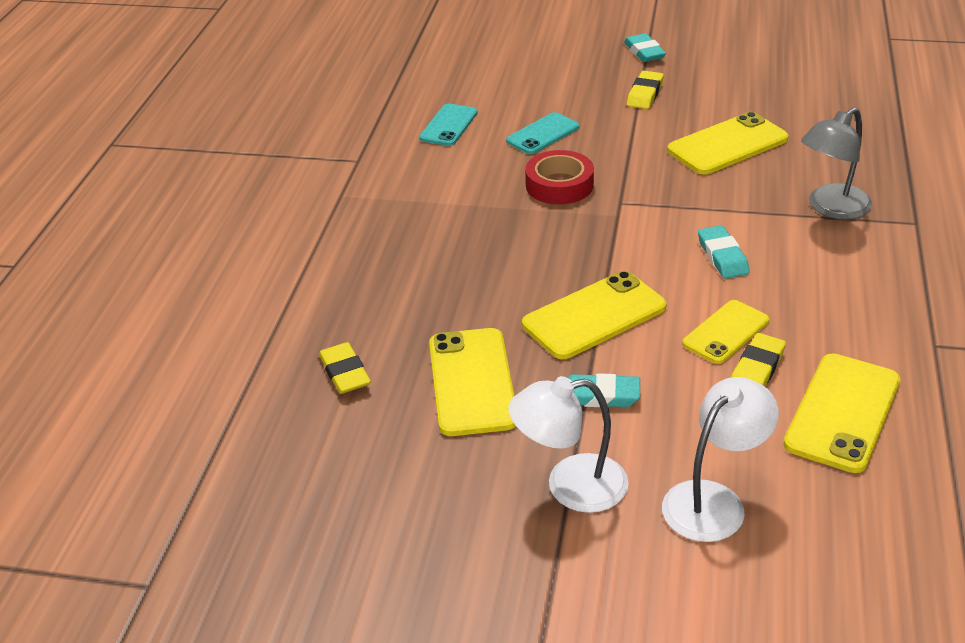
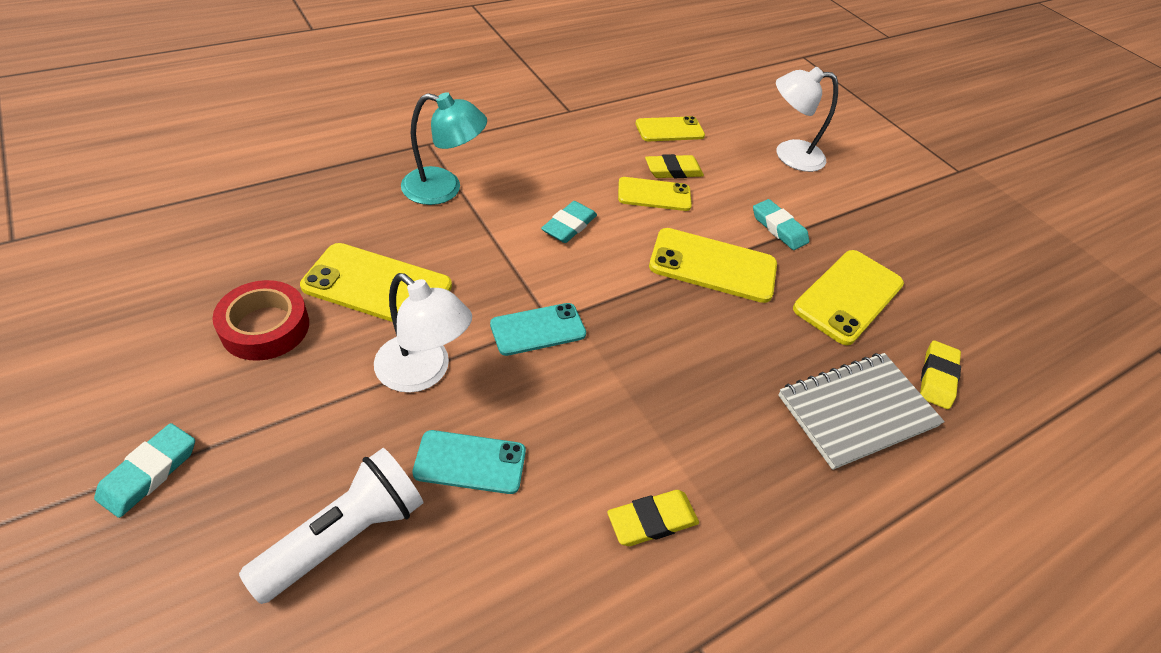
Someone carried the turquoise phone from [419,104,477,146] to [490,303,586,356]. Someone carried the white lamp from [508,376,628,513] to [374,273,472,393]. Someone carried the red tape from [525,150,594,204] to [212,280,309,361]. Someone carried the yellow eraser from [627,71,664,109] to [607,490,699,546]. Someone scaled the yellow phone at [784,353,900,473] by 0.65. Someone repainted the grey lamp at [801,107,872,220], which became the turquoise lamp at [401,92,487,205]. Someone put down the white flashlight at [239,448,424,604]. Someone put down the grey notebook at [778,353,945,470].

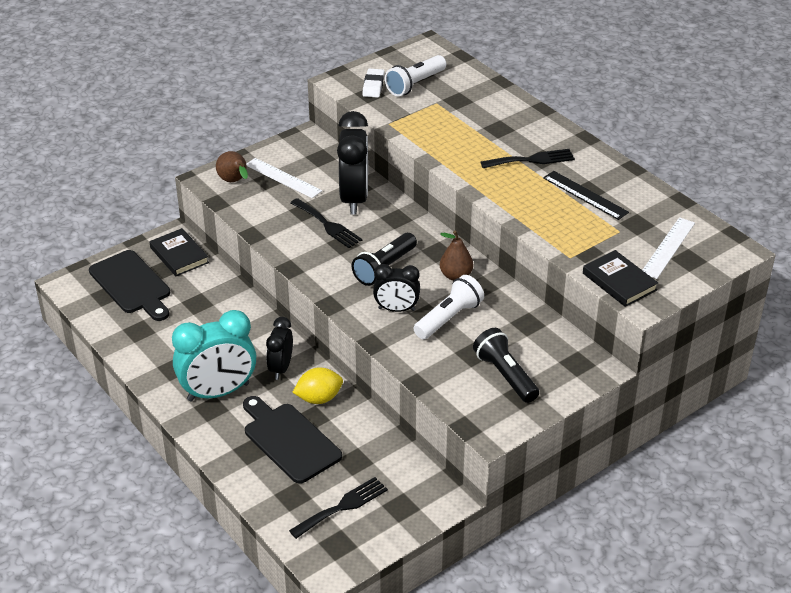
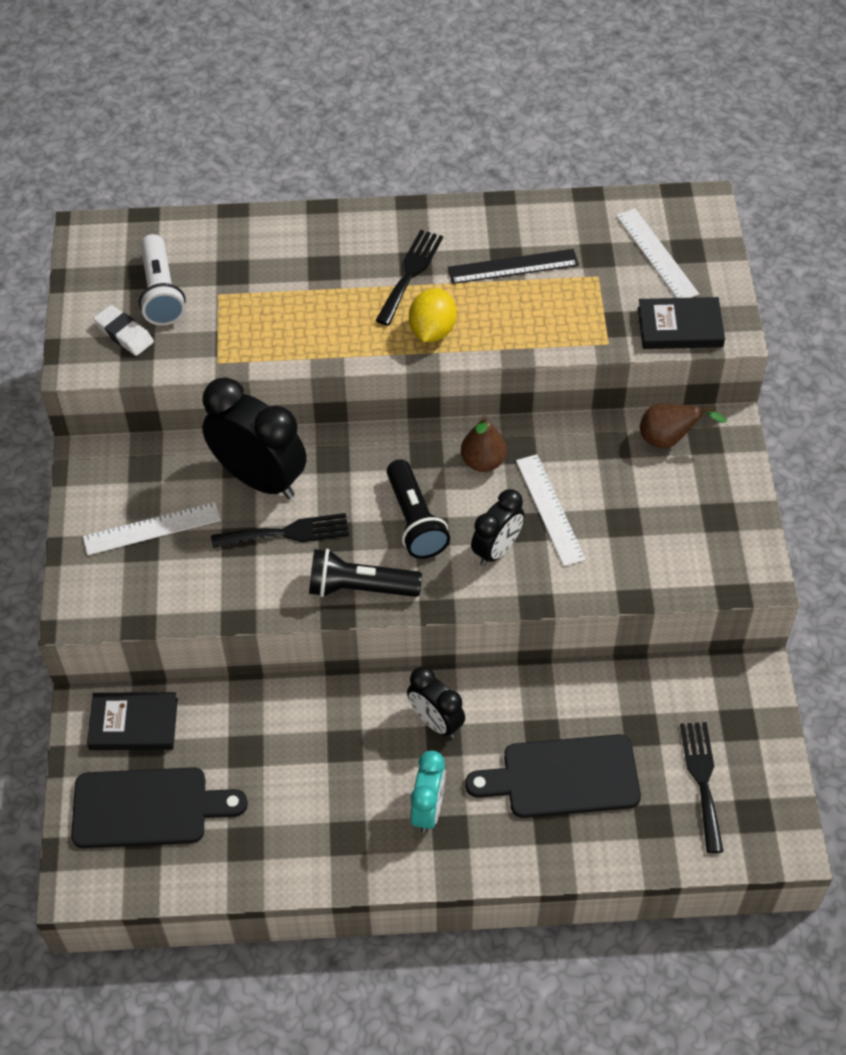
Someone scaled the turquoise clock at [172,310,256,402] by 0.58. Someone carried the brown pear from [216,151,248,182] to [640,403,727,448]. Someone carried the yellow lemon from [292,368,343,404] to [409,288,457,342]. Someone swapped the white flashlight at [413,275,484,339] for the white ruler at [516,454,586,566]. Someone carried the black flashlight from [473,328,539,403] to [309,549,422,597].

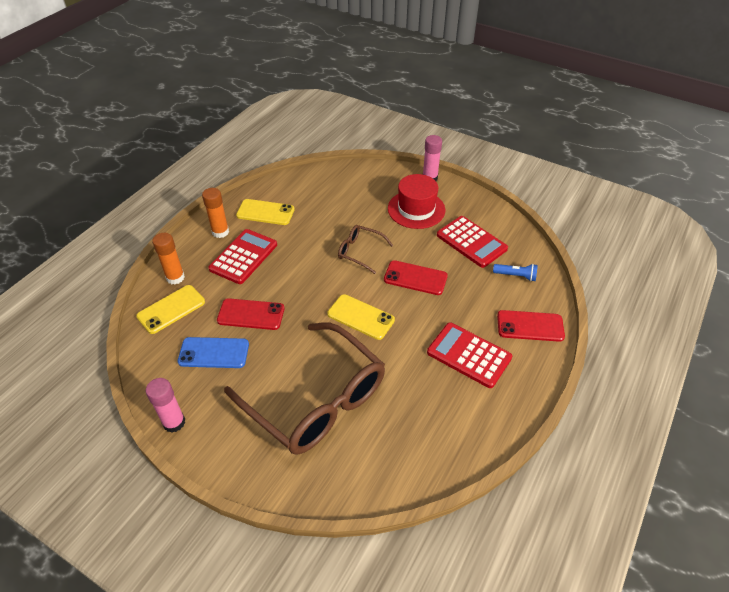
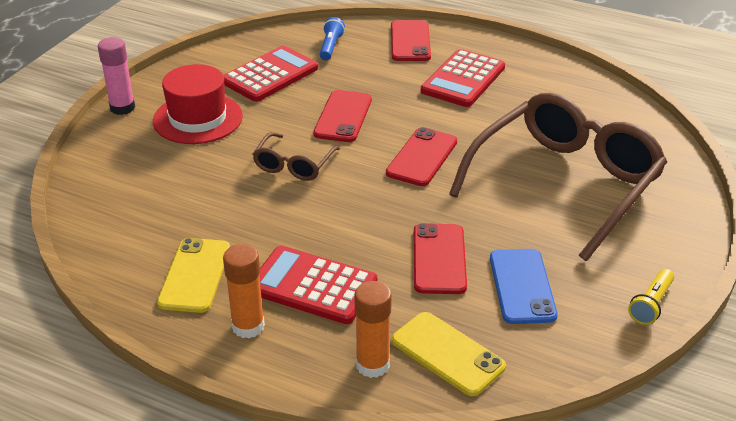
Someone swapped the pink glue stick at [146,378,185,433] for the yellow flashlight at [628,269,674,325]. Someone repainted the yellow phone at [327,294,395,340], which became the red phone at [386,127,457,186].

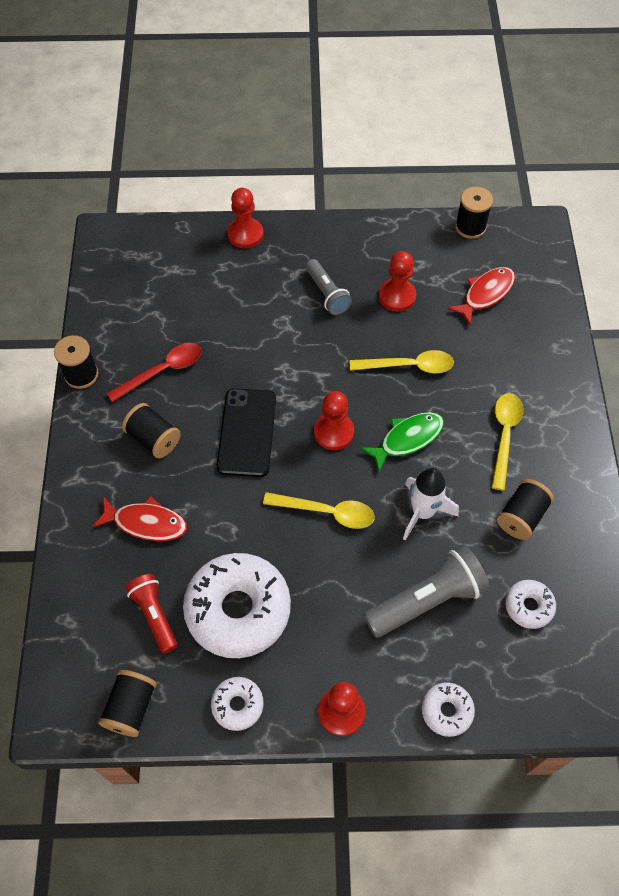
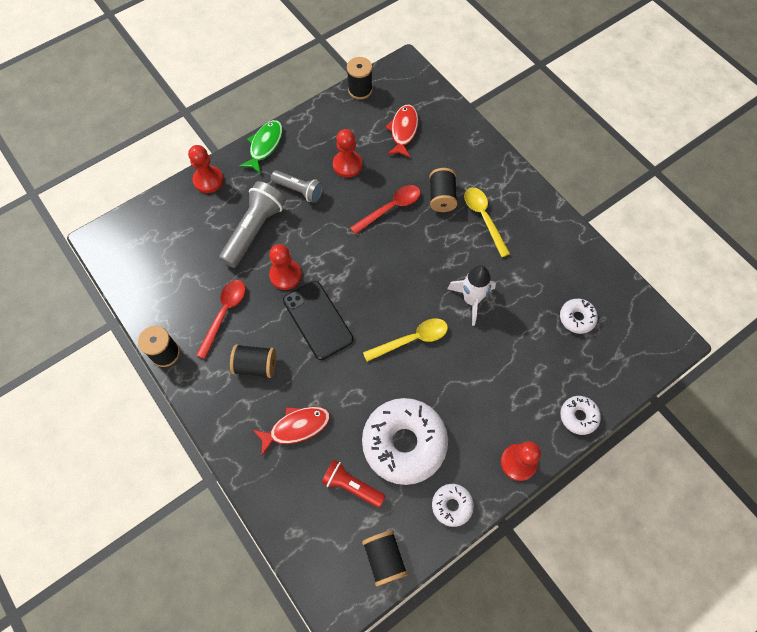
Someone carried the red pawn from [314,391,354,450] to [269,244,302,290]. Someone repainted the yellow spoon at [350,350,454,374], which became the red spoon at [350,185,420,235]. Someone carried the green fish from [360,412,444,472] to [239,120,283,174]. Someone carried the grey flashlight from [363,545,490,637] to [219,181,286,268]. Someone carried the black spool from [497,479,554,540] to [429,168,458,212].

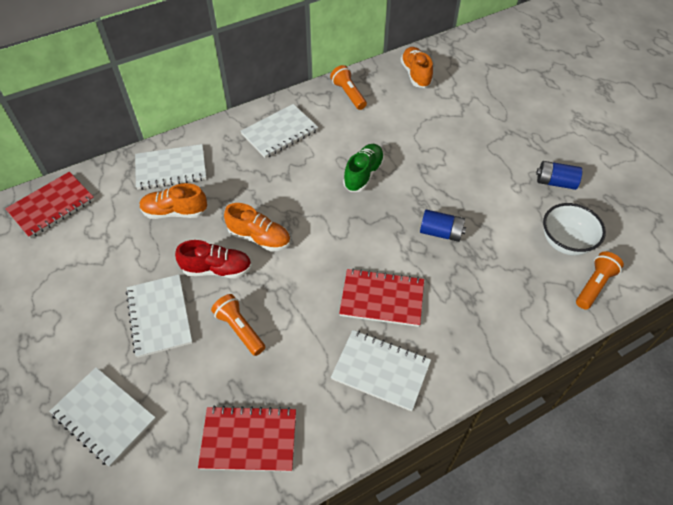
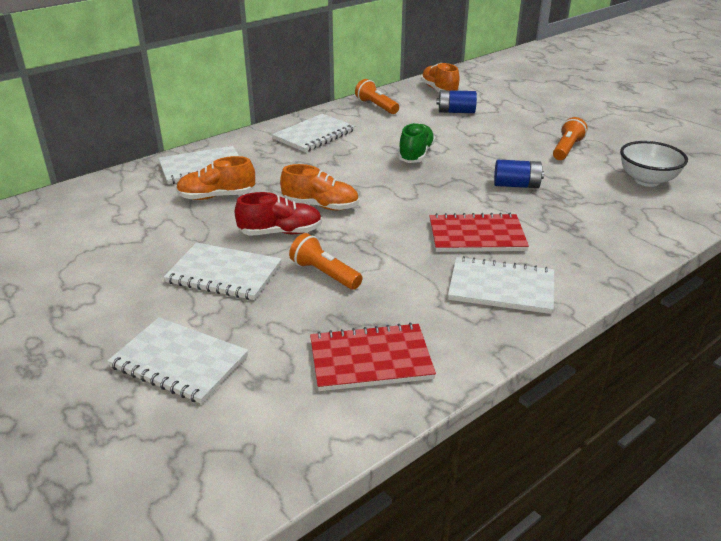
Someone took away the red notebook at [5,172,94,238]. Someone rotated the white notebook at [126,274,192,358] by 45 degrees counterclockwise. Someone carried the blue battery from [536,161,582,190] to [436,90,477,113]. Someone carried the orange flashlight from [576,251,624,309] to [553,117,587,160].

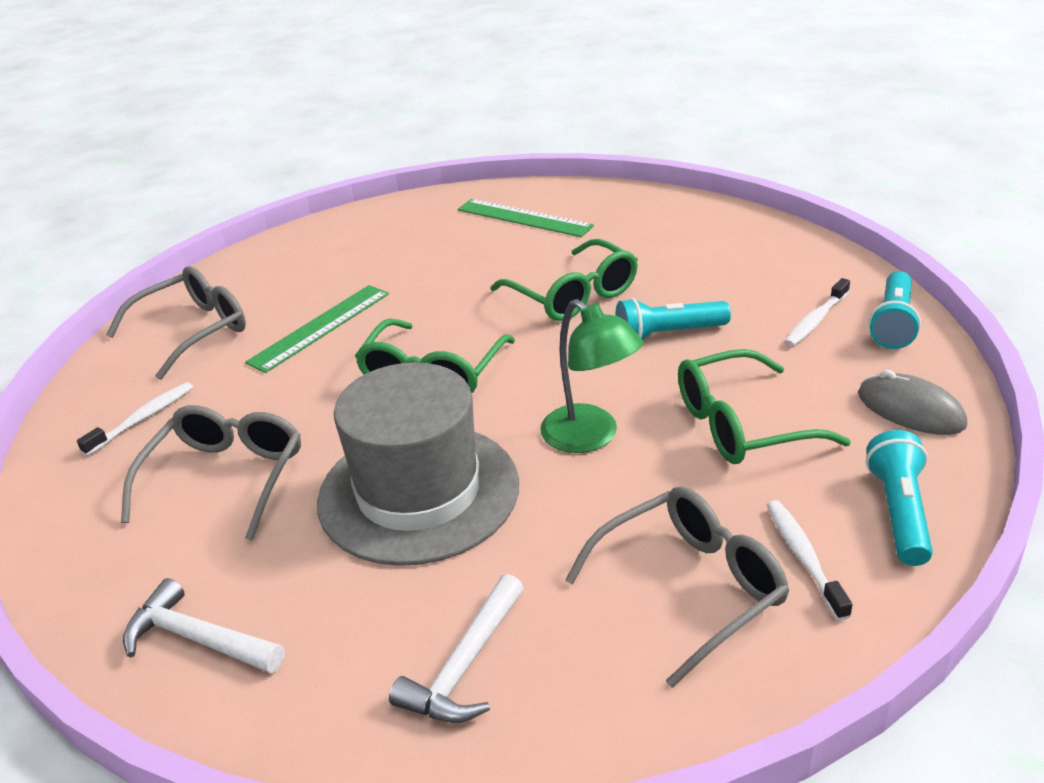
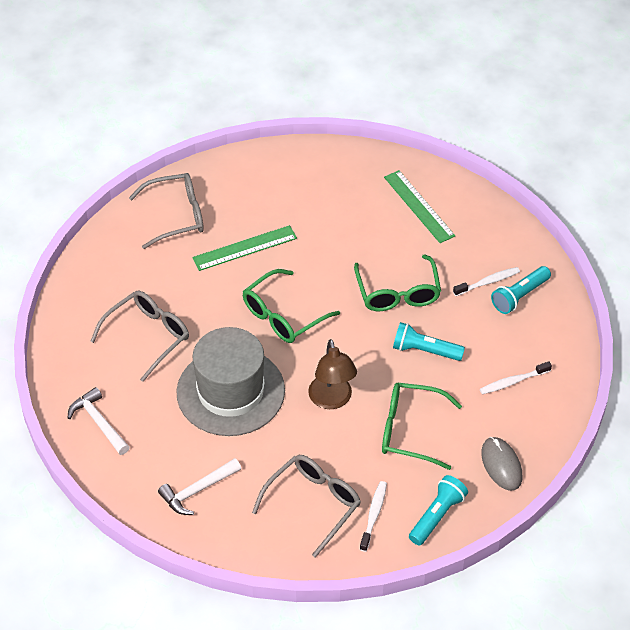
Someone carried the white toothbrush from [77,382,193,456] to [453,267,520,296]. Someone repainted the green lamp at [540,299,643,453], which became the brown lamp at [308,339,357,409]. Someone rotated the grey glasses at [565,486,789,688] by 45 degrees counterclockwise. Someone carried the turquoise flashlight from [869,271,921,349] to [491,266,551,314].

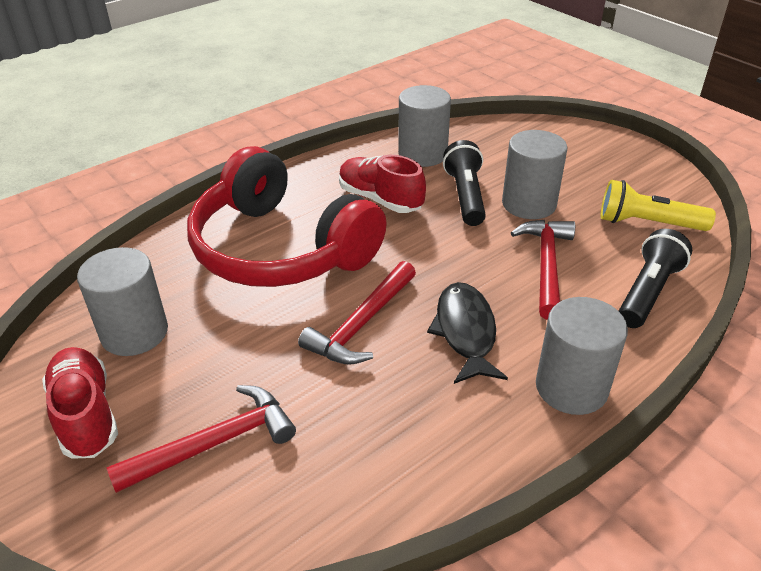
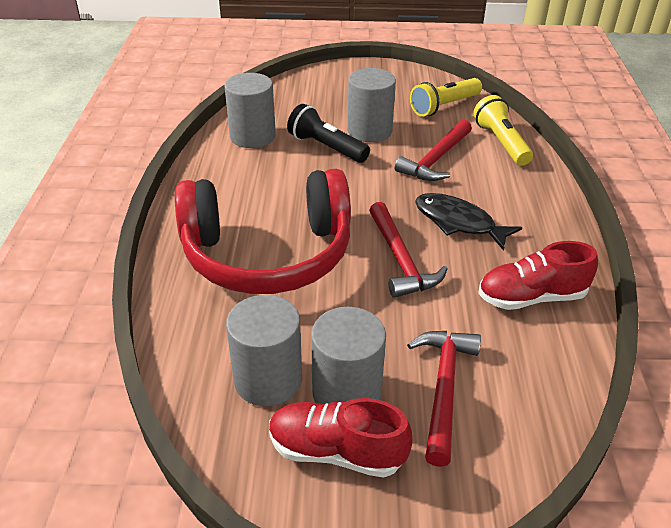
Someone carried the red shoe from [339,155,426,213] to [478,241,598,310]. Someone rotated the red hammer at [511,220,575,320] by 105 degrees counterclockwise. Someone carried the grey cylinder from [536,297,628,415] to [311,307,386,404]. Someone repainted the black flashlight at [619,229,692,328], which became the yellow flashlight at [473,95,533,166].

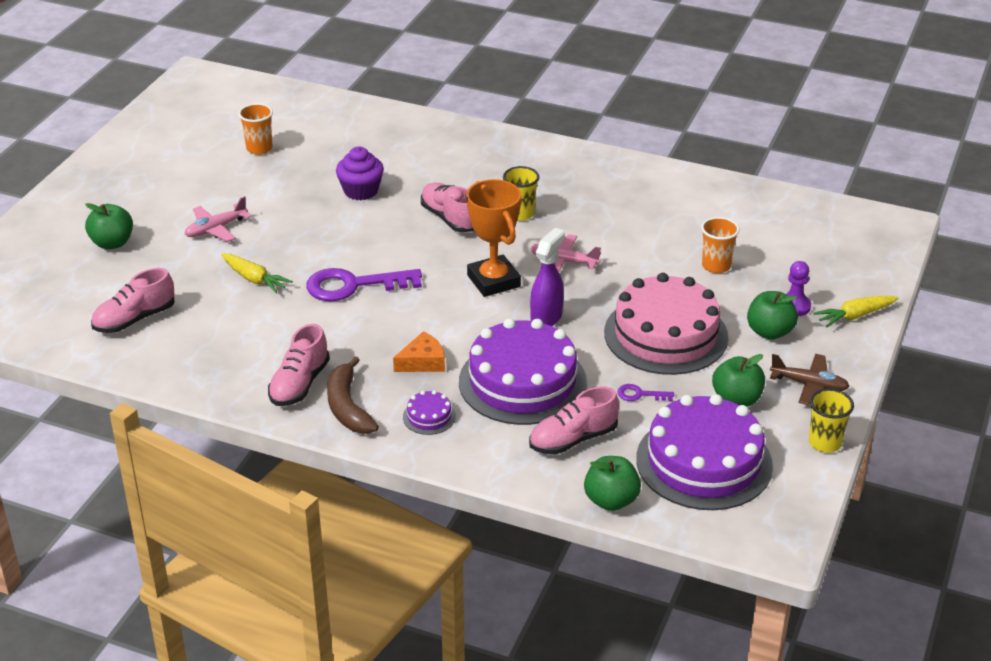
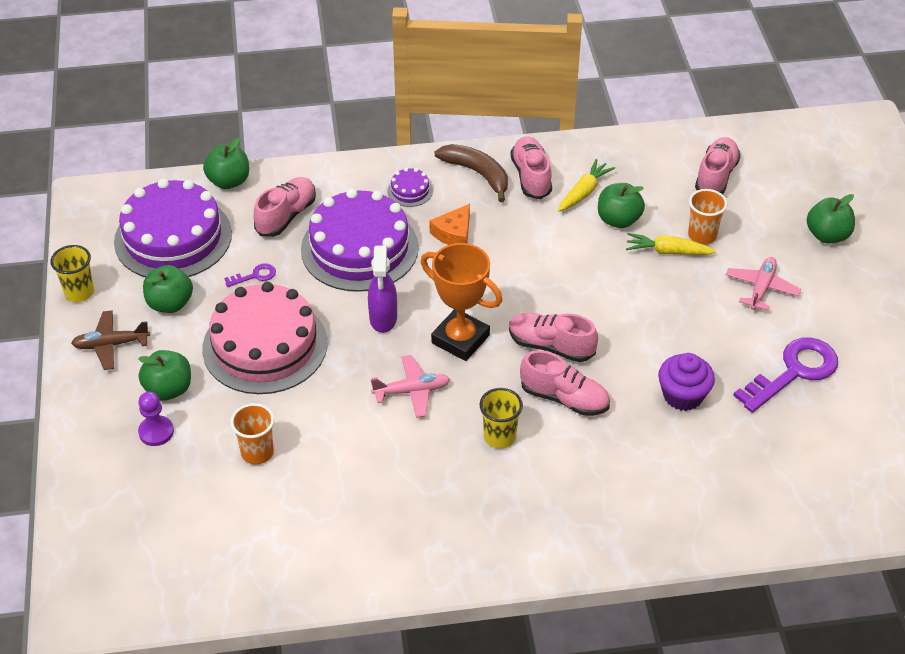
Someone carried the orange cup from [238,103,273,155] to [688,189,727,244]. Someone carried the purple key from [306,268,422,301] to [733,337,838,413]. Someone carried the yellow carrot from [813,296,898,327] to [558,159,615,212]. Someone put down the pink shoe at [509,313,598,362]. Someone put down the green apple at [598,183,645,228].

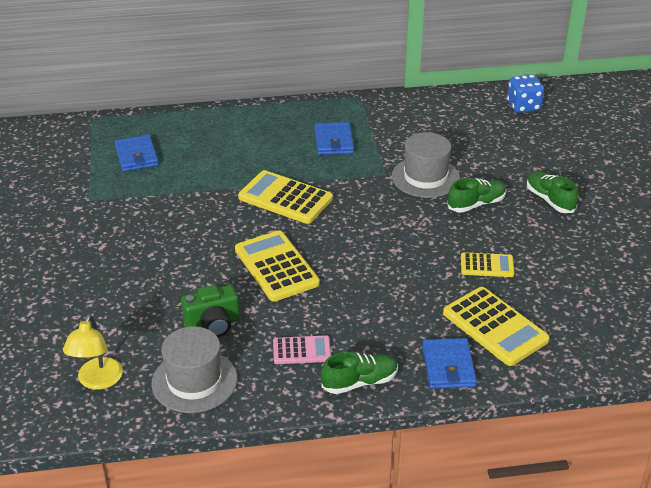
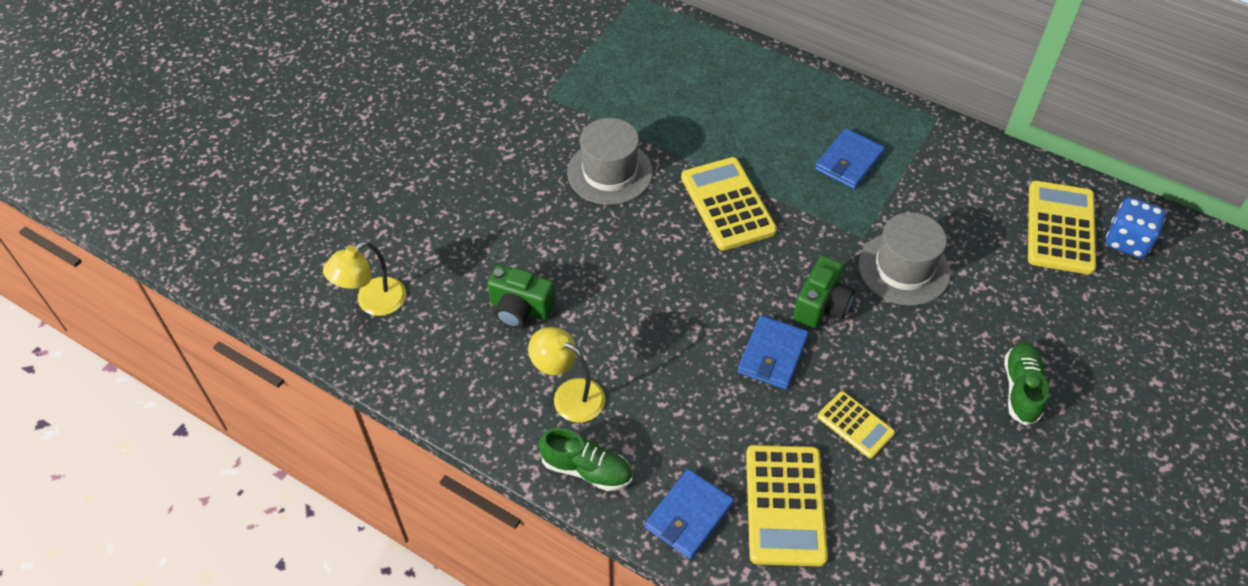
Someone carried the blue wallet from [115,135,159,172] to [737,315,809,390]. Someone carried the grey hat from [151,326,237,413] to [567,118,653,205]. Someone carried the yellow calculator from [235,230,320,301] to [1028,181,1096,275]. Someone swapped the pink calculator at [273,335,331,364] for the yellow lamp at [528,327,605,423]. Someone took away the green shoe at [447,178,506,212]. Someone put down the green camera at [793,256,855,328].

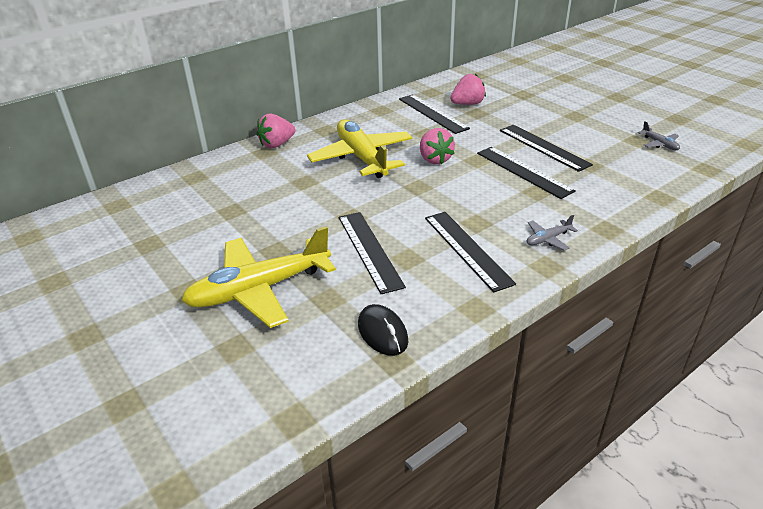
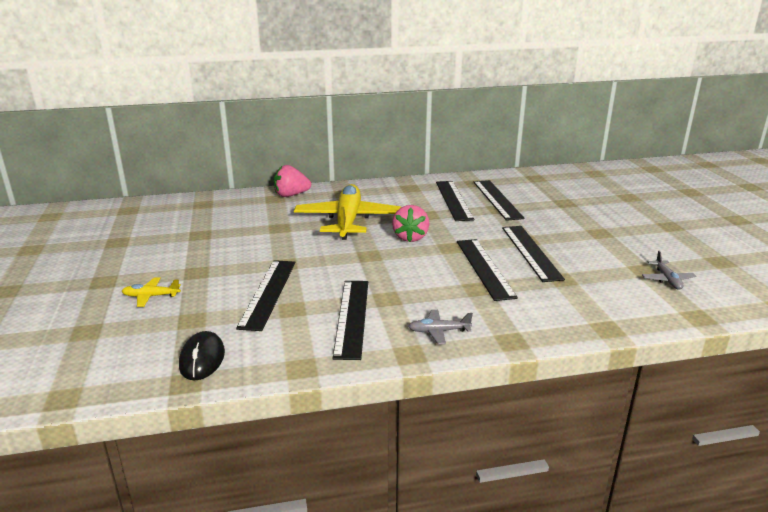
Someone scaled the yellow plane at [181,226,336,328] by 0.41. Someone swapped the pink strawberry at [450,74,486,105] for the black ruler at [473,180,525,221].

